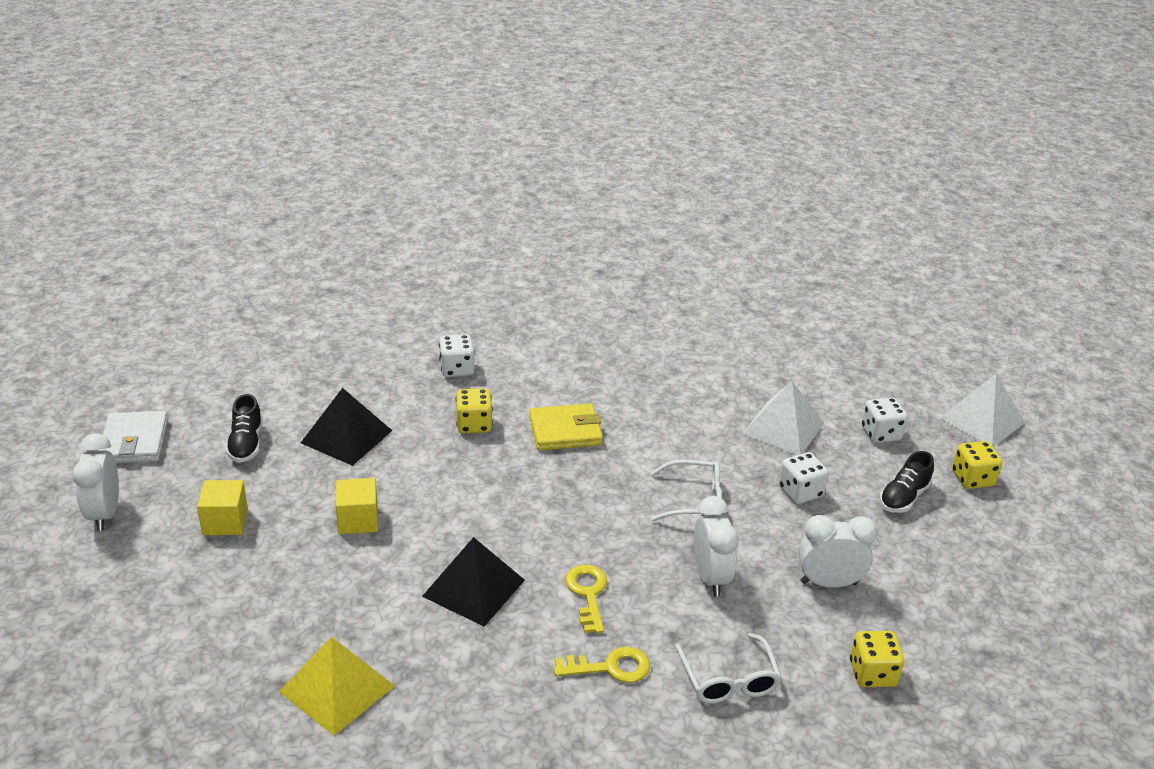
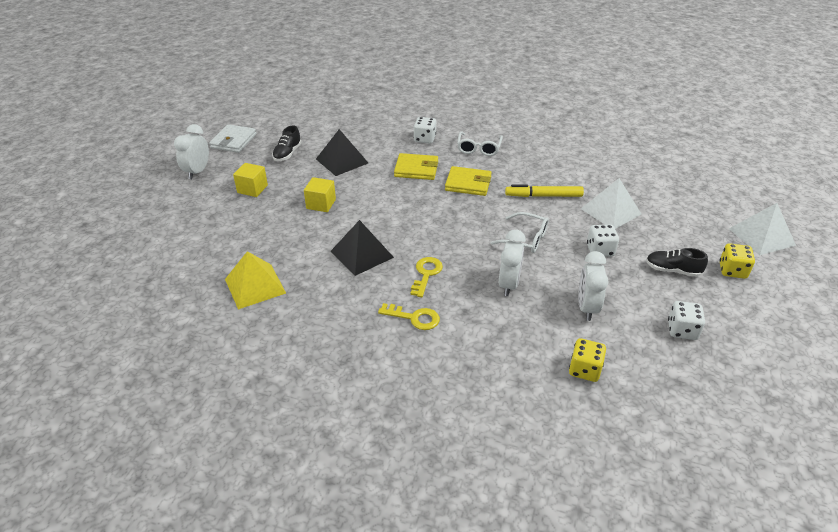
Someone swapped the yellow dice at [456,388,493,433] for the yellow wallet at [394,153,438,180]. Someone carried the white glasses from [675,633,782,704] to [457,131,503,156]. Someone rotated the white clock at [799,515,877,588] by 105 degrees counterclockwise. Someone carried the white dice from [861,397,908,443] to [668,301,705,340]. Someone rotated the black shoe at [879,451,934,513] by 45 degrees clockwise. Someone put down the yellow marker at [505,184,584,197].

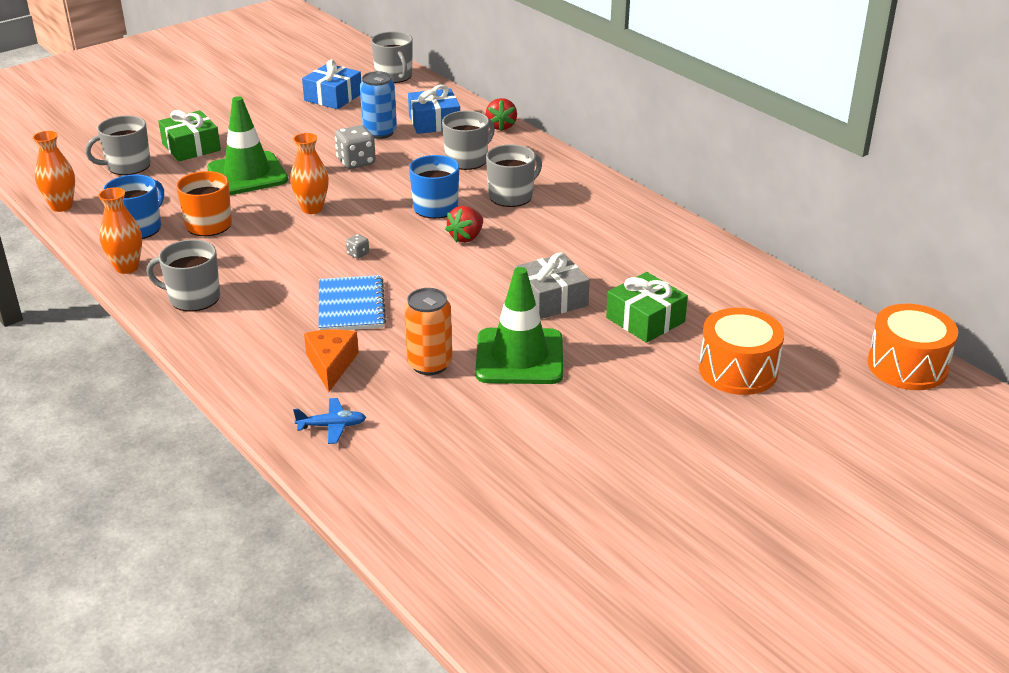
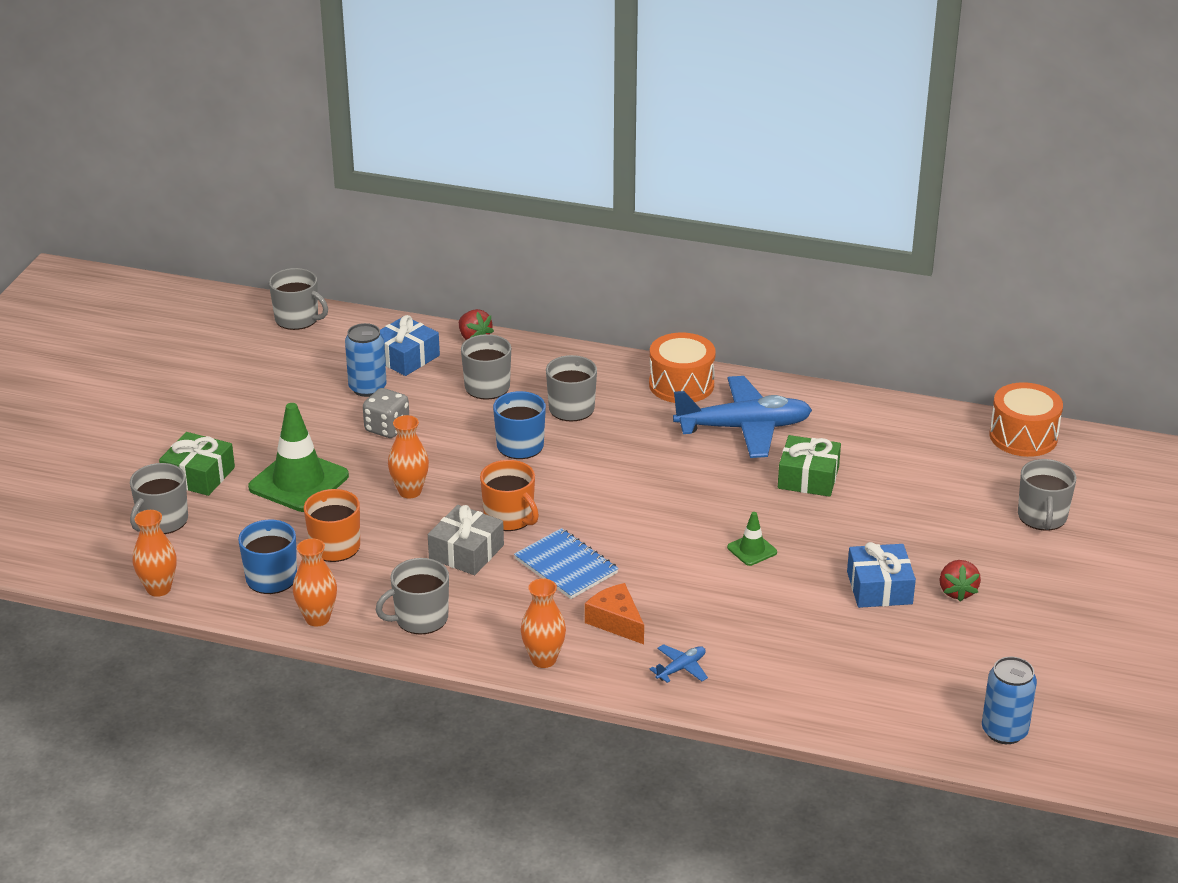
Someone carried the blue gift from [302,59,361,109] to [847,542,916,608]. Someone swapped the grey dice at [346,234,369,259] for the orange mug at [480,460,539,531]. Someone took away the orange can at [404,288,452,375]. Someone carried the red strawberry from [445,206,483,243] to [939,560,981,602]. Someone scaled the green traffic cone at [475,267,563,384] by 0.48. Someone carried the grey gift from [515,252,590,319] to [428,505,504,575]. Someone carried the orange drum from [699,308,784,395] to [649,333,716,403]. Someone put down the orange vase at [521,578,566,668]. Someone put down the blue plane at [673,376,812,458]. Someone put down the blue can at [982,657,1037,744]. Someone put down the grey mug at [1018,459,1076,531].

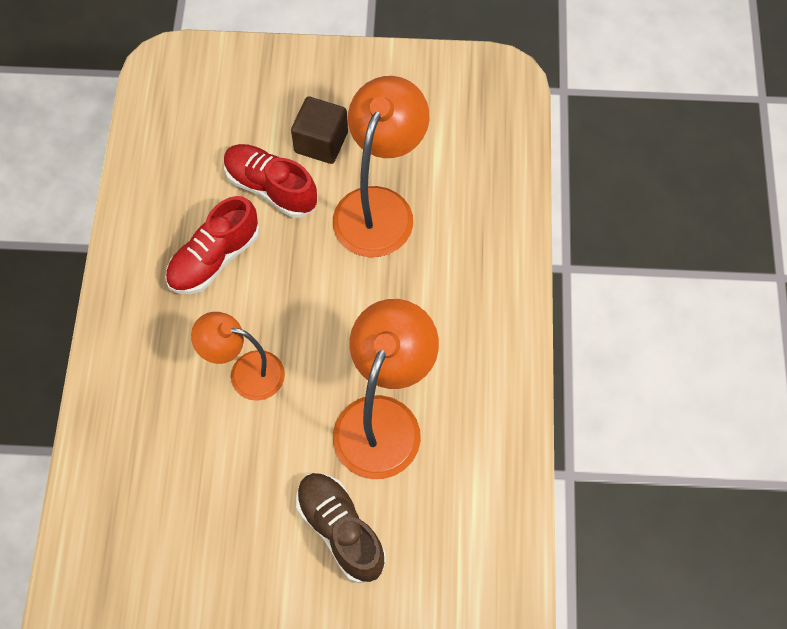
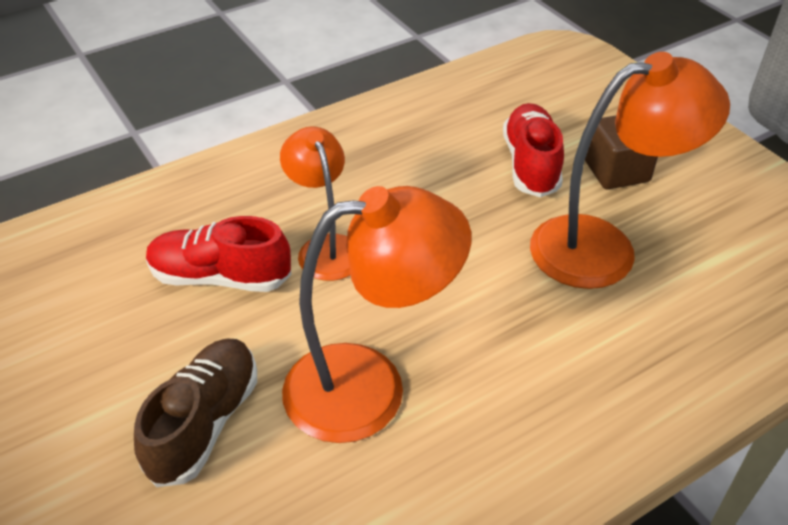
Someone carried the red shoe from [165,196,260,294] to [146,216,292,292].

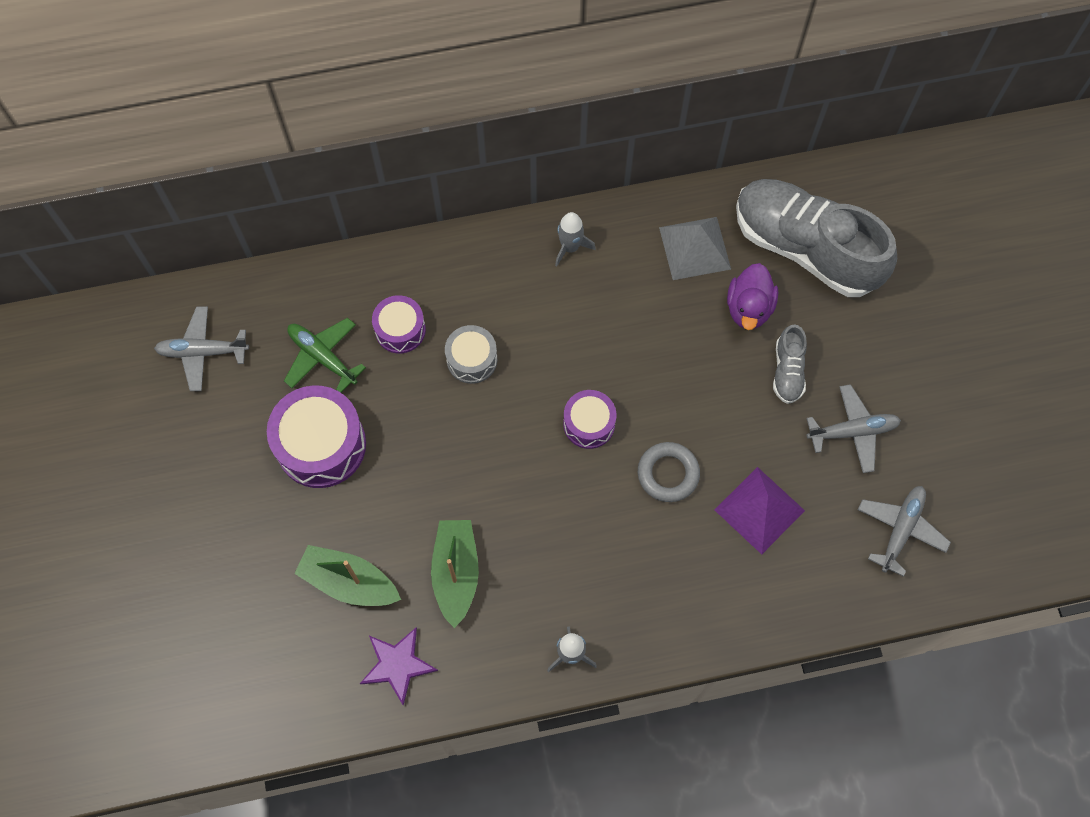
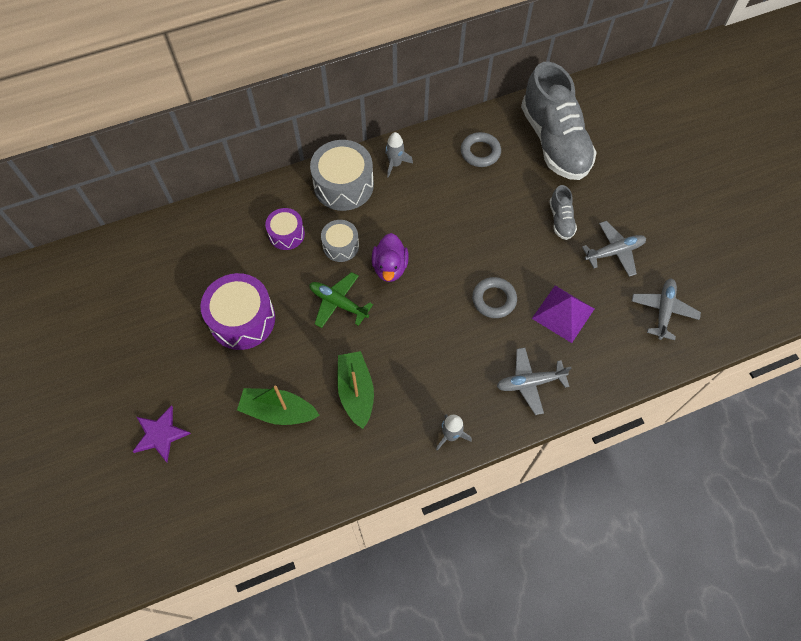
Someone carried the grey plane from [154,306,249,391] to [497,348,571,415]. Someone carried the green plane from [284,318,366,393] to [310,272,373,328]. Someone carried the purple star from [360,628,438,706] to [132,405,191,462]. Someone took away the purple drum at [563,390,616,449]. Someone swapped the grey pyramid at [659,217,731,280] for the grey ring at [461,132,501,167]. Someone carried the purple duck from [727,263,778,330] to [372,233,409,282]. Someone rotated the grey shoe at [736,179,897,297] by 135 degrees counterclockwise. Someone put down the grey drum at [310,140,374,211].

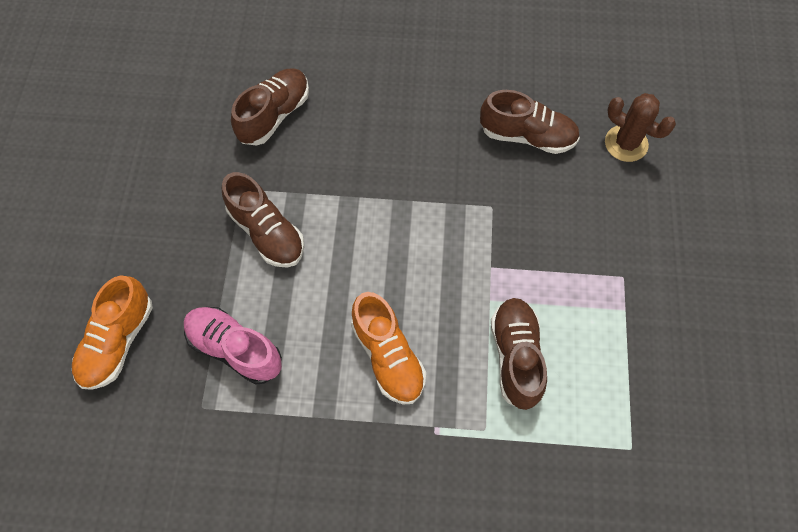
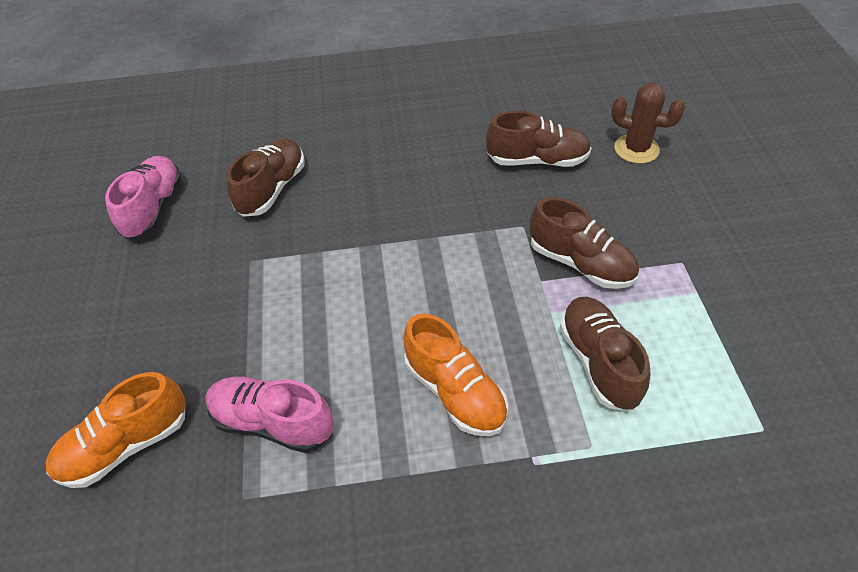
Someone rotated the orange shoe at [72,275,153,390] by 45 degrees clockwise. Someone carried the brown shoe from [222,172,304,268] to [530,197,639,289]. Someone put down the pink shoe at [105,156,182,240].

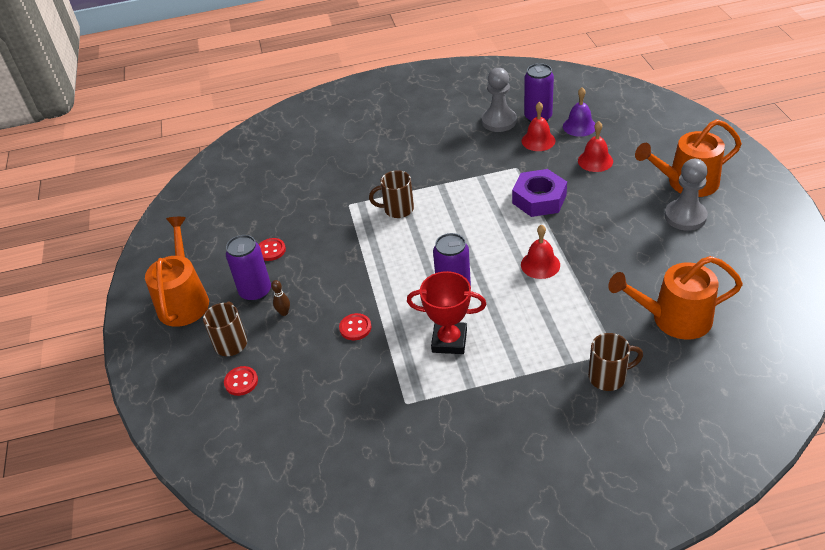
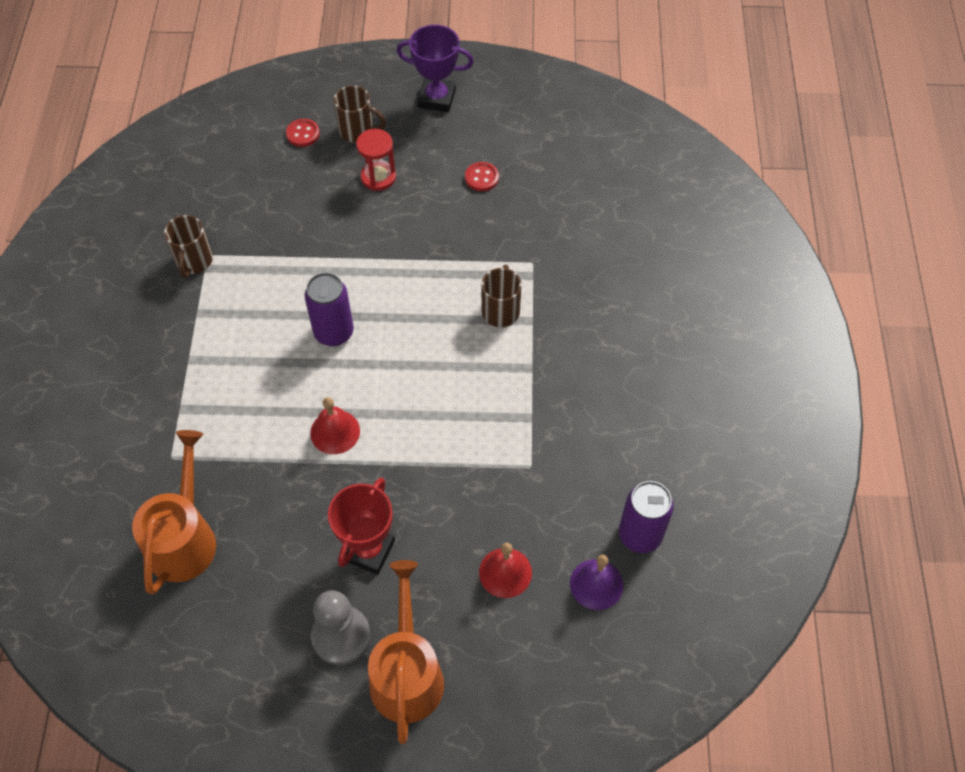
Someone swapped the orange watering can at [145,217,209,327] for the purple trophy at [396,25,474,112]. Someone took away the purple can at [226,235,271,302]. Someone swapped the brown bowling pin at [271,280,290,316] for the red hourglass at [356,129,396,191]. Someone took away the red button at [339,313,371,340]. Someone carried the red trophy from [407,271,486,354] to [328,477,395,575]. Someone took away the grey pawn at [482,68,517,132]. Someone took away the purple nut at [512,169,567,217]. Someone took away the red bell at [522,102,555,151]. Someone carried the brown mug from [588,333,643,391] to [164,215,213,278].

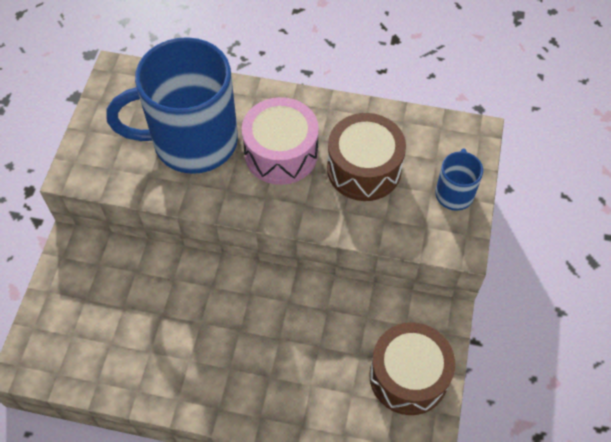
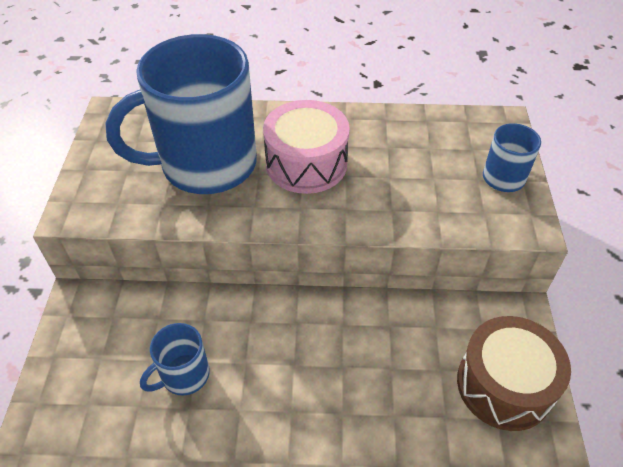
Someone took away the brown drum at [327,113,406,201]. Someone put down the blue mug at [140,323,210,396].

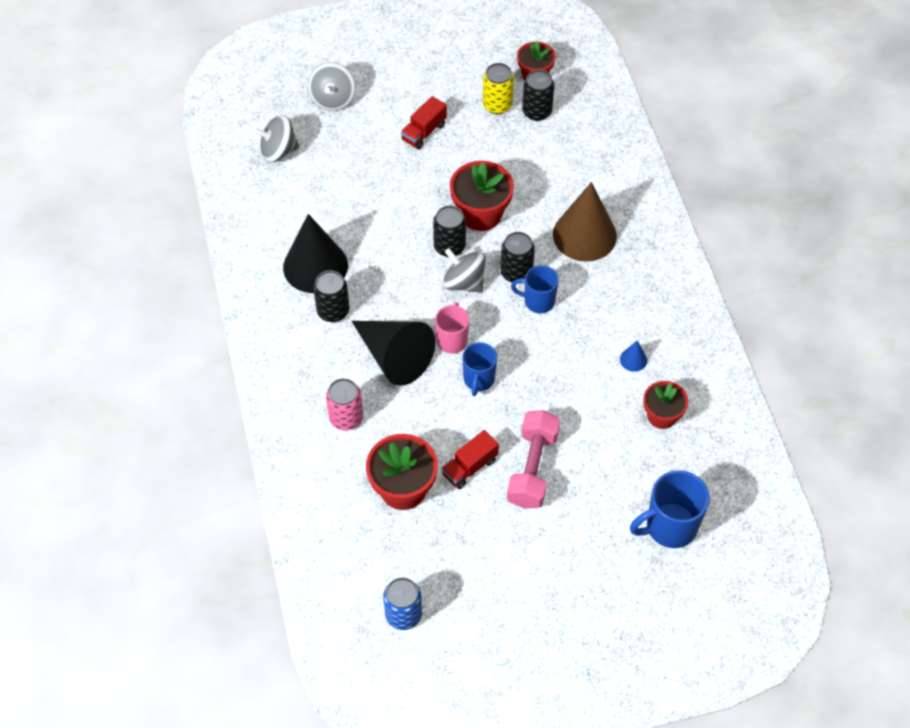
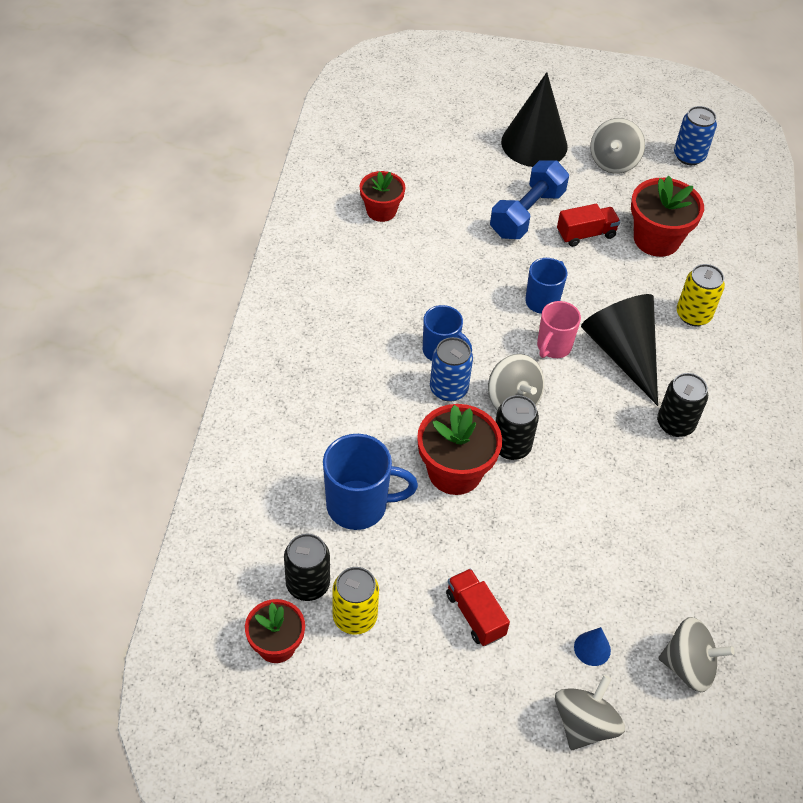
Someone carried the black cone from [283,214,348,293] to [501,72,568,167]. Someone repainted the pink can at [326,378,363,431], which became the yellow can at [677,264,725,326]. Someone rotated the red truck at [401,96,447,149] by 90 degrees counterclockwise. Someone repainted the black can at [501,232,535,282], which became the blue can at [430,337,473,402]. Someone repainted the pink dumbbell at [507,410,560,509], which became the blue dumbbell at [490,160,569,239]. Someone took away the brown cone at [553,182,617,262]. Someone carried the blue cone from [620,340,647,372] to [574,627,611,666]. Someone carried the blue mug from [630,470,710,548] to [323,434,418,530]. Someone put down the grey spinning top at [590,118,645,174].

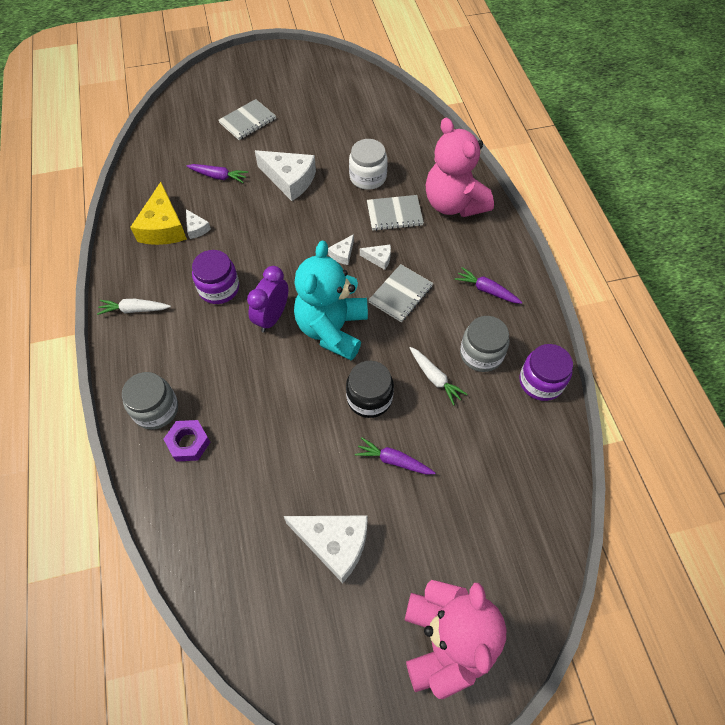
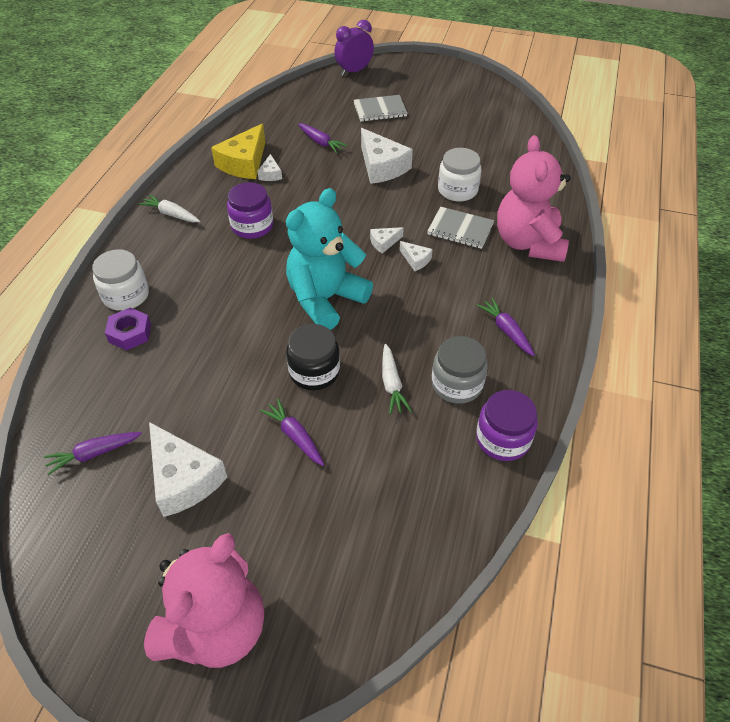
Someone repainted the grey jar at [122,372,178,430], which became the white jar at [92,249,149,311]. Someone carried the purple clock from [247,266,288,332] to [334,20,374,76]. Someone took away the grey notebook at [368,264,433,322]. Someone put down the purple carrot at [44,432,142,475].

